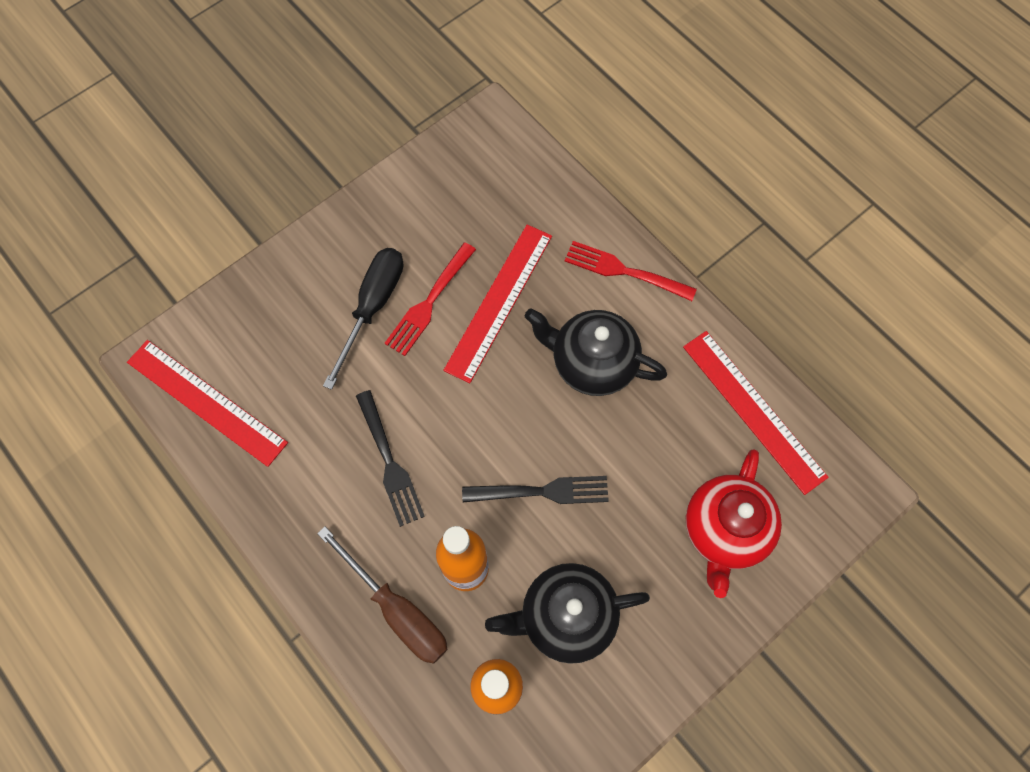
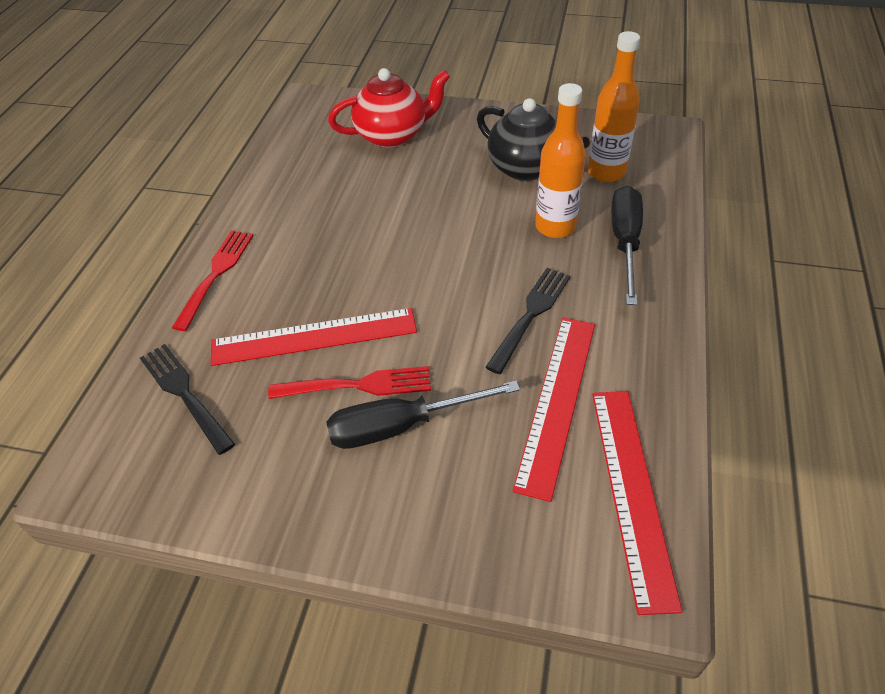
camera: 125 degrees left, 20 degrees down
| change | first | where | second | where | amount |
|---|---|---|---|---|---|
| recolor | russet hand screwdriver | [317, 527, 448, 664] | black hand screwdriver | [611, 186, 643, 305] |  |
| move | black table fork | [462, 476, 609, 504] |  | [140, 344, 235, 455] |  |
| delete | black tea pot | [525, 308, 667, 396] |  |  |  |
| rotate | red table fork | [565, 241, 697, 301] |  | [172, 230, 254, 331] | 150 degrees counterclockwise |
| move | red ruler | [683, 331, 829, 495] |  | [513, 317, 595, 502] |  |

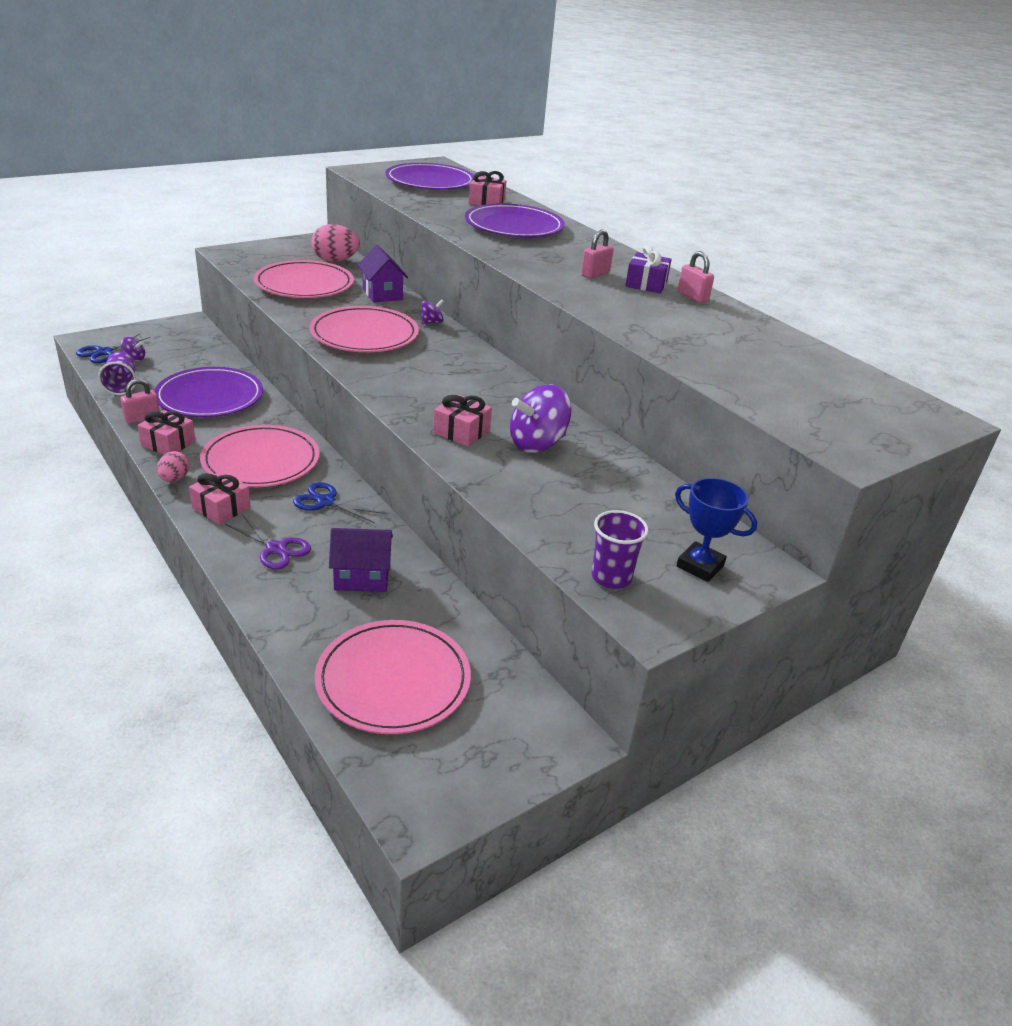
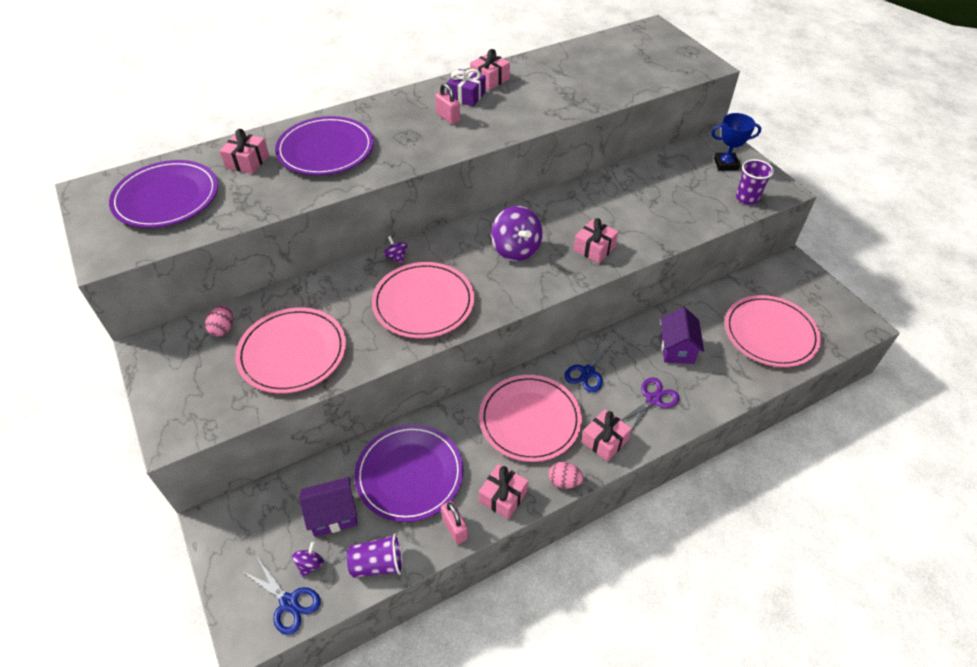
camera: 80 degrees left, 15 degrees up
| change | first | where | second | where | amount |
|---|---|---|---|---|---|
| resize | rose-pink egg | [311, 224, 360, 262] |  | [205, 305, 233, 336] | x0.61 |
| move | violet house | [358, 245, 408, 302] |  | [299, 477, 358, 537] |  |
| move | violet whirligig | [510, 384, 571, 453] |  | [491, 206, 542, 261] |  |
| rotate | blue prize cup | [675, 478, 757, 582] |  | [711, 113, 761, 171] | 45 degrees clockwise |
| replace | rose-pink small lock | [678, 251, 714, 303] | rose-pink wrapped gift | [470, 49, 510, 90] |  |

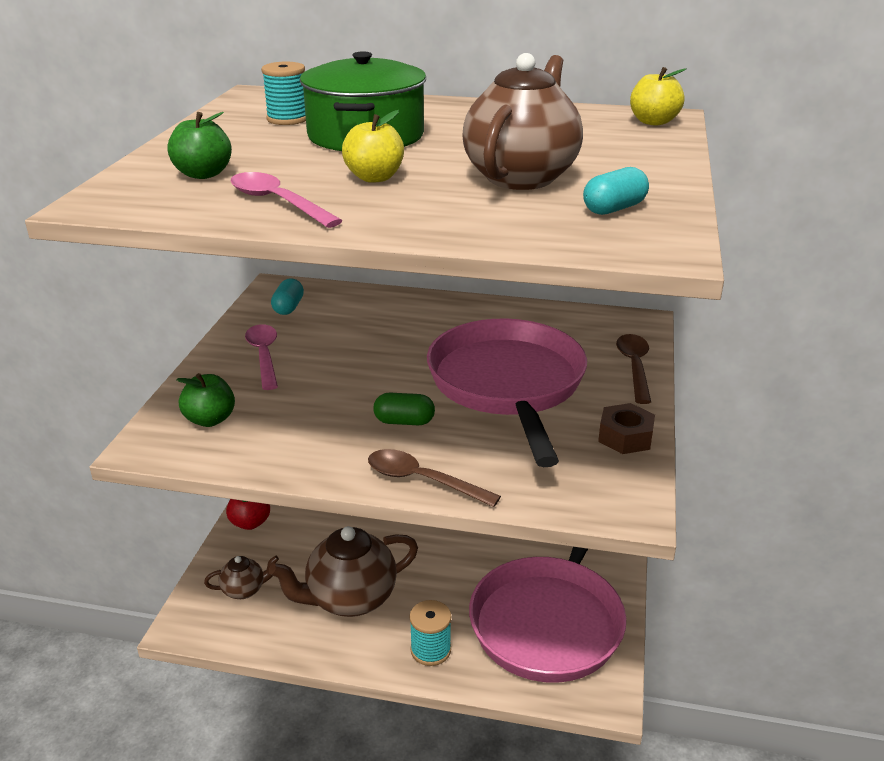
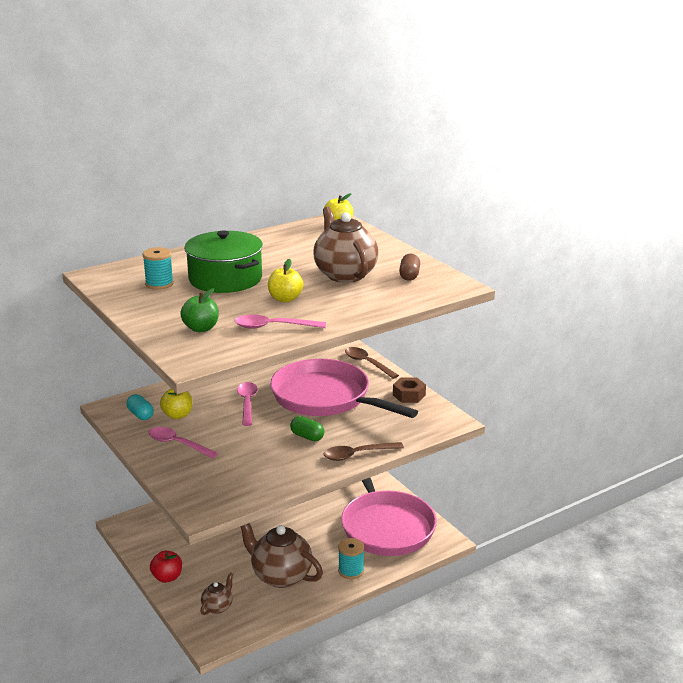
camera: 45 degrees left, 5 degrees down
| change | first | where | second | where | amount |
|---|---|---|---|---|---|
| delete | green apple | [176, 373, 235, 427] |  |  |  |
| rotate | russet tea pot | [269, 526, 418, 617] |  | [240, 523, 323, 588] | 105 degrees clockwise |
| rotate | green pill | [374, 393, 435, 425] |  | [290, 416, 324, 441] | 75 degrees clockwise |
| recolor | aqua pill | [583, 167, 649, 215] | russet pill | [399, 254, 420, 281] |  |
| insert |  |  | yellow apple | [160, 389, 192, 419] |  |
| insert |  |  | rose-pink tablespoon | [237, 382, 258, 426] |  |

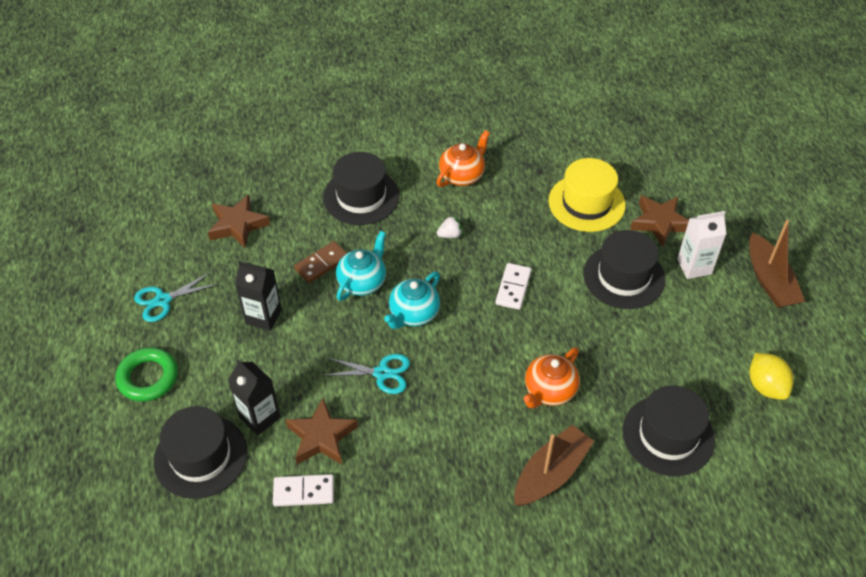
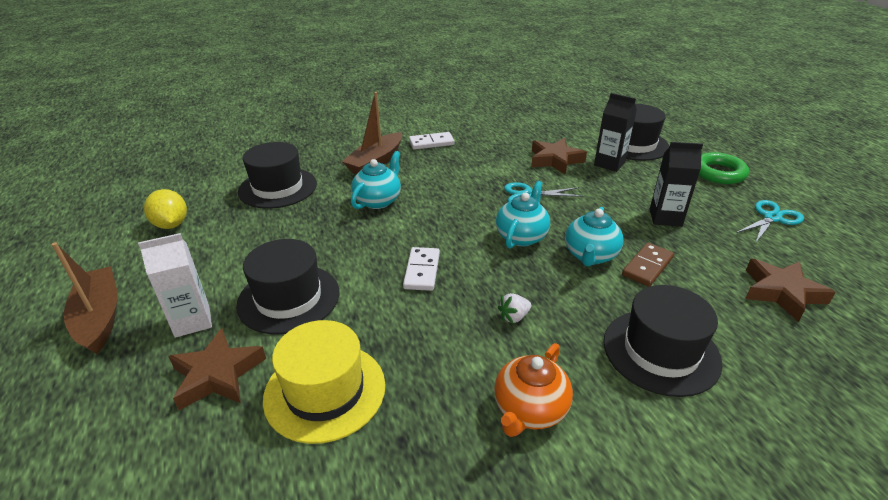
camera: 170 degrees right, 15 degrees down
| change | first | where | second | where | amount |
|---|---|---|---|---|---|
| move | white domino piece | [273, 474, 334, 506] |  | [409, 132, 455, 150] |  |
| recolor | orange-coloured tea pot | [524, 347, 580, 408] | aqua tea pot | [351, 151, 401, 209] |  |

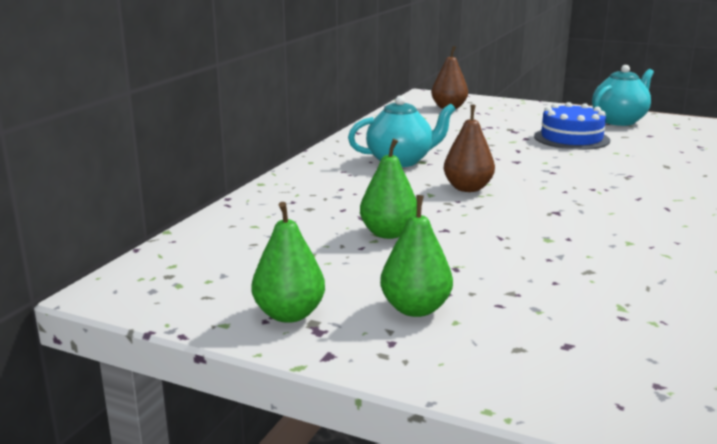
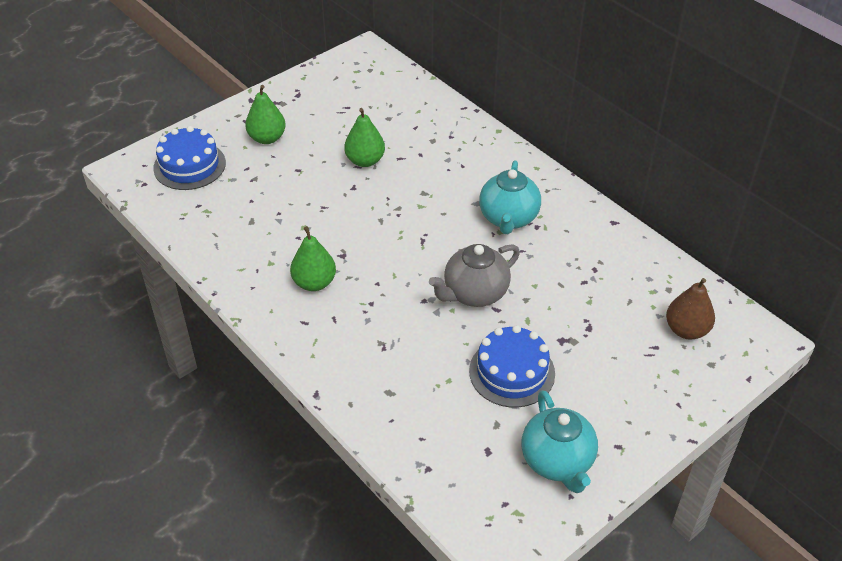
camera: 115 degrees right, 25 degrees up
| change | first | where | second | where | amount |
|---|---|---|---|---|---|
| move | green pear fruit | [252, 202, 325, 323] |  | [290, 226, 336, 291] |  |
| delete | russet pear fruit | [444, 105, 495, 192] |  |  |  |
| insert |  |  | blue gateau | [153, 126, 226, 190] |  |
| insert |  |  | grey tea pot | [429, 244, 520, 307] |  |

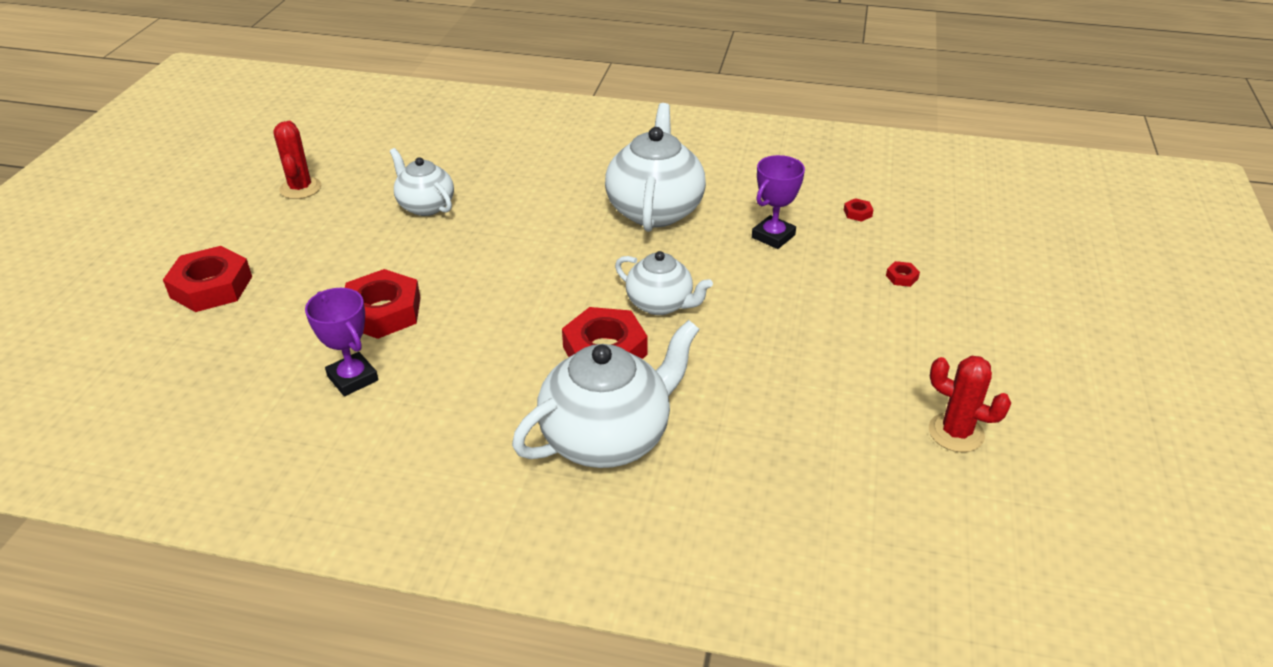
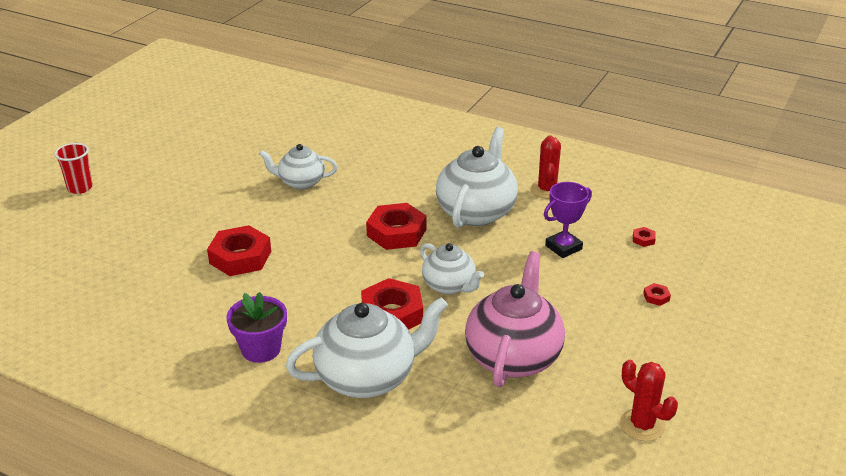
camera: 15 degrees right, 5 degrees down
| change | first | where | second | where | amount |
|---|---|---|---|---|---|
| move | red hexagon nut | [163, 246, 252, 312] |  | [366, 203, 427, 250] |  |
| move | red saguaro cactus | [274, 121, 321, 199] |  | [531, 135, 561, 199] |  |
| delete | violet prize cup | [305, 288, 378, 396] |  |  |  |
| rotate | white tea pot | [390, 148, 454, 216] |  | [259, 144, 338, 190] | 60 degrees counterclockwise |
| insert |  |  | red tumbler | [54, 143, 93, 194] |  |
| insert |  |  | violet potted plant | [226, 292, 287, 363] |  |
| insert |  |  | rose-pink tea pot | [465, 251, 565, 387] |  |

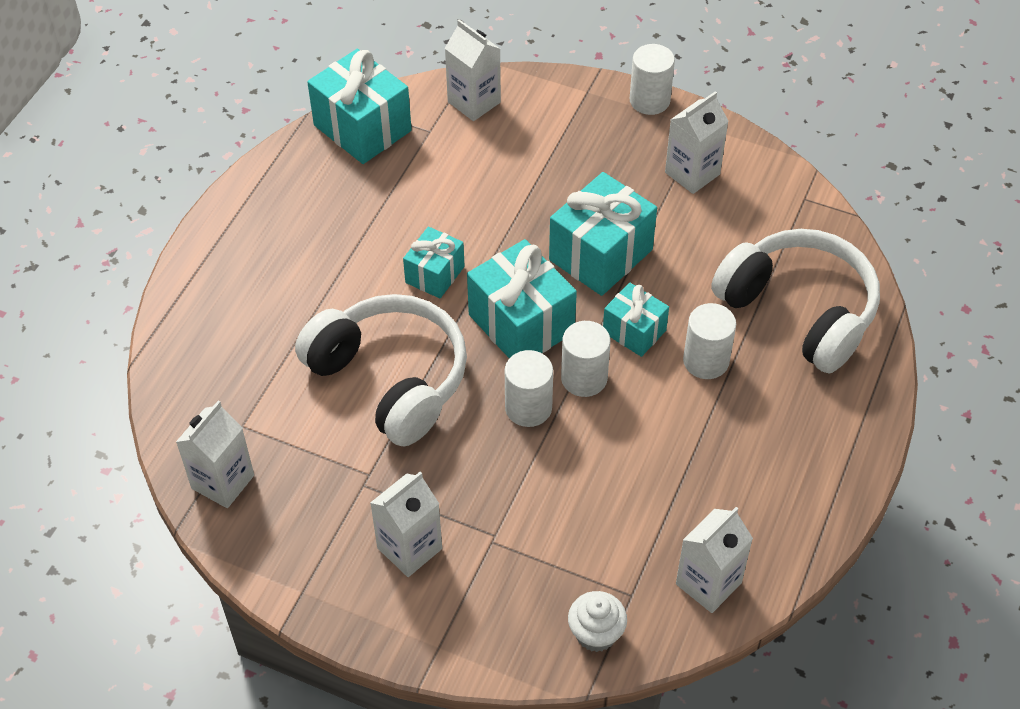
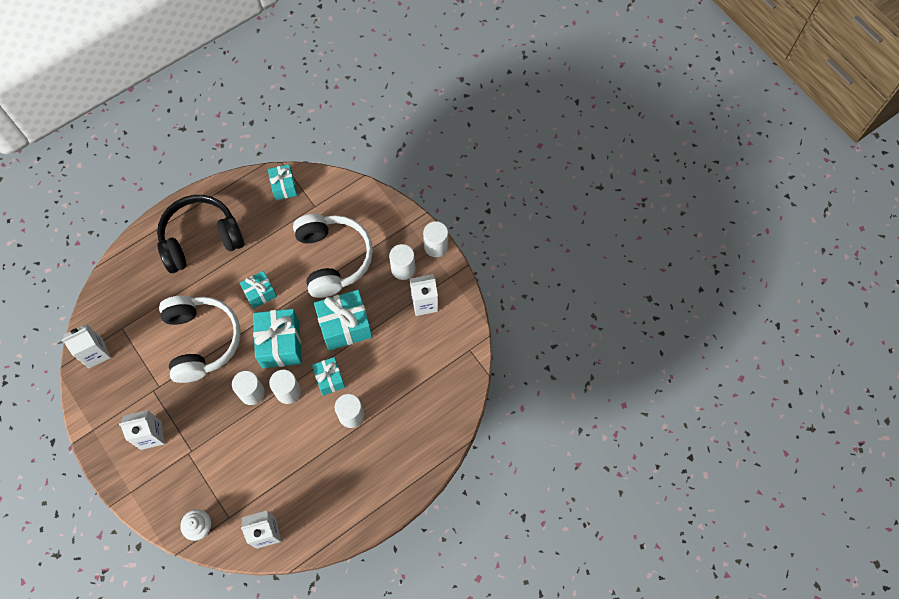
camera: 30 degrees right, 15 degrees up
| change | first | where | second | where | amount |
|---|---|---|---|---|---|
| resize | aqua wrapped gift | [307, 49, 412, 164] |  | [268, 164, 297, 200] | x0.59 |
| delete | white juice carton | [445, 19, 501, 121] |  |  |  |
| move | white headphones | [711, 229, 880, 374] |  | [293, 214, 373, 298] |  |
| insert |  |  | black headphones | [157, 195, 244, 273] |  |
| insert |  |  | white cylinder shape | [389, 244, 415, 280] |  |

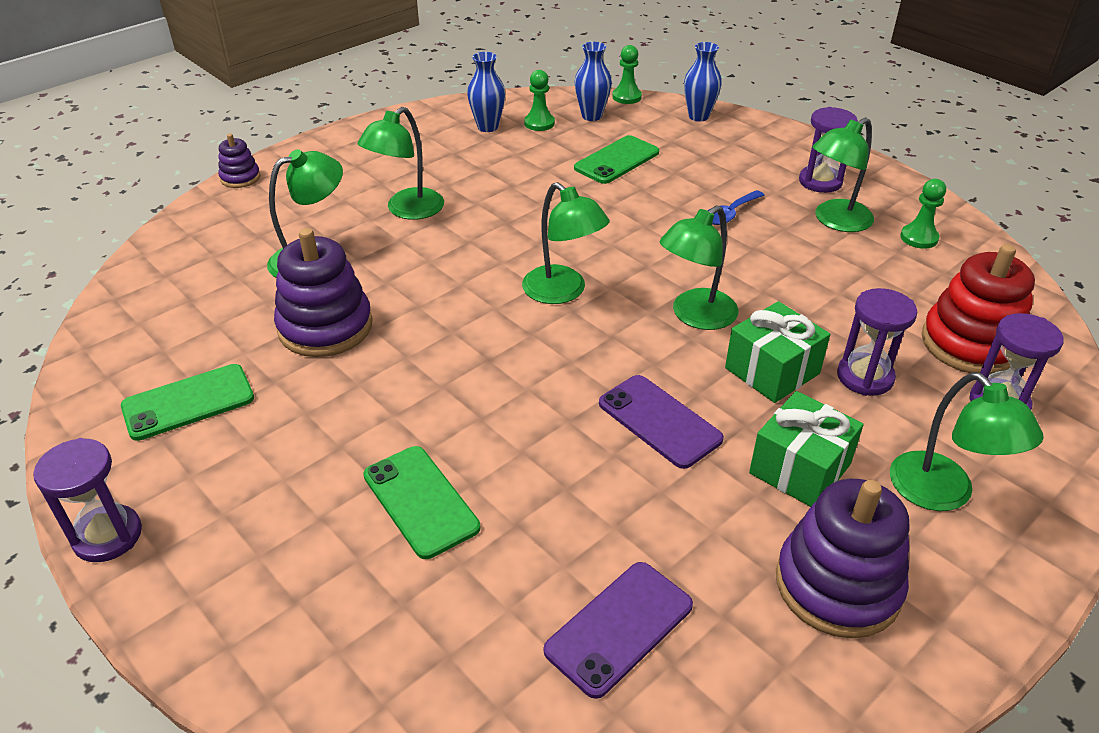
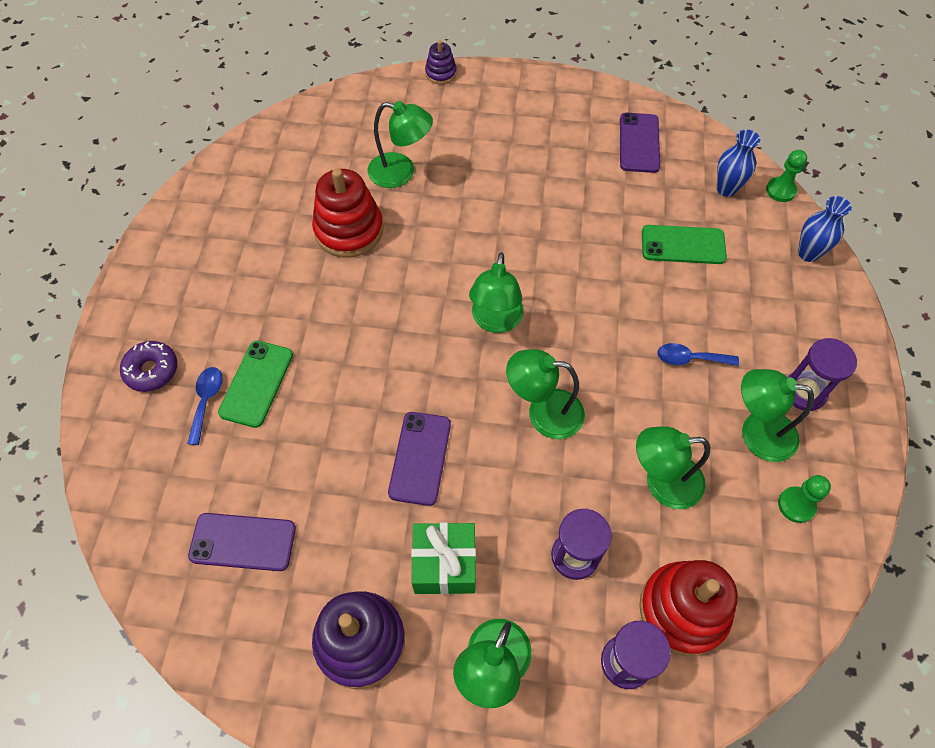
camera: 50 degrees right, 20 degrees up
| change | first | where | second | where | amount |
|---|---|---|---|---|---|
| delete | violet sand timer | [33, 438, 142, 562] |  |  |  |
| delete | green phone | [121, 364, 254, 441] |  |  |  |
| recolor | violet ring stacker | [274, 228, 372, 357] | red ring stacker | [312, 169, 383, 257] |  |
| move | green lamp | [358, 107, 444, 220] |  | [636, 426, 710, 509] |  |
| replace | blue tall vase | [467, 52, 505, 132] | violet phone | [620, 113, 660, 173] |  |
| delete | green game pawn | [524, 70, 555, 131] |  |  |  |
| delete | green wrapped gift | [725, 301, 830, 403] |  |  |  |
| insert |  |  | violet donut | [120, 341, 177, 392] |  |
| insert |  |  | blue tablespoon | [187, 367, 223, 445] |  |

